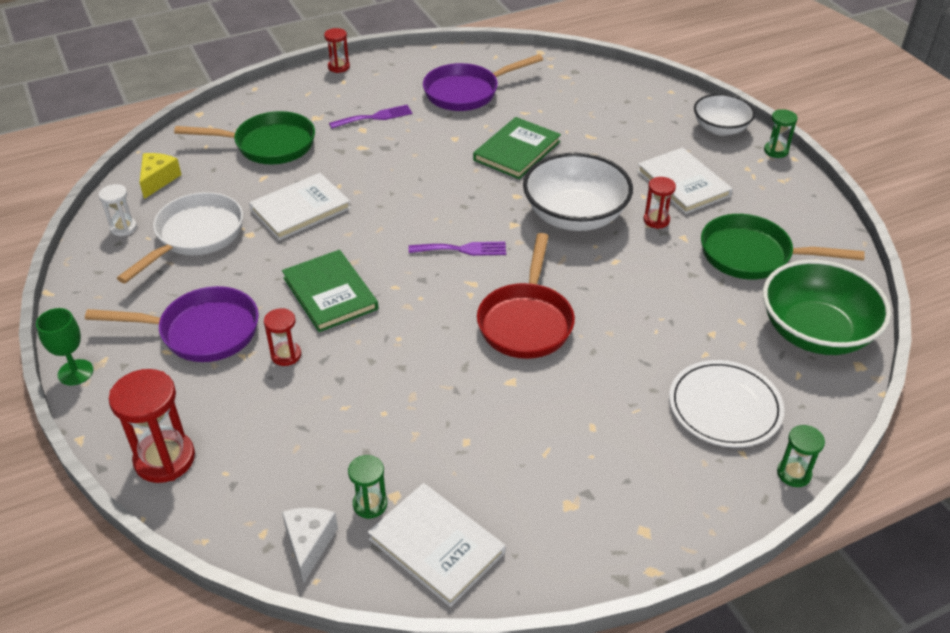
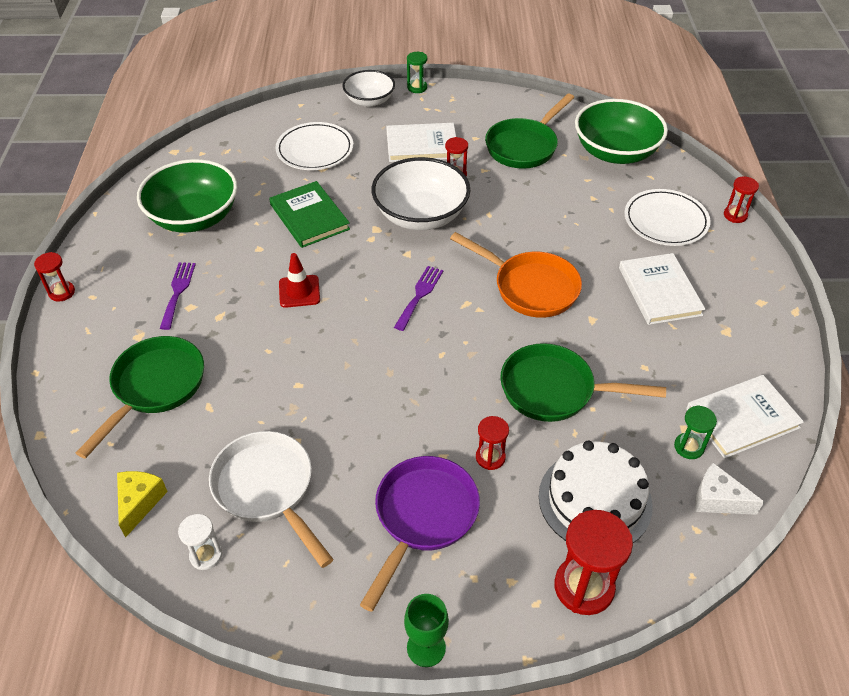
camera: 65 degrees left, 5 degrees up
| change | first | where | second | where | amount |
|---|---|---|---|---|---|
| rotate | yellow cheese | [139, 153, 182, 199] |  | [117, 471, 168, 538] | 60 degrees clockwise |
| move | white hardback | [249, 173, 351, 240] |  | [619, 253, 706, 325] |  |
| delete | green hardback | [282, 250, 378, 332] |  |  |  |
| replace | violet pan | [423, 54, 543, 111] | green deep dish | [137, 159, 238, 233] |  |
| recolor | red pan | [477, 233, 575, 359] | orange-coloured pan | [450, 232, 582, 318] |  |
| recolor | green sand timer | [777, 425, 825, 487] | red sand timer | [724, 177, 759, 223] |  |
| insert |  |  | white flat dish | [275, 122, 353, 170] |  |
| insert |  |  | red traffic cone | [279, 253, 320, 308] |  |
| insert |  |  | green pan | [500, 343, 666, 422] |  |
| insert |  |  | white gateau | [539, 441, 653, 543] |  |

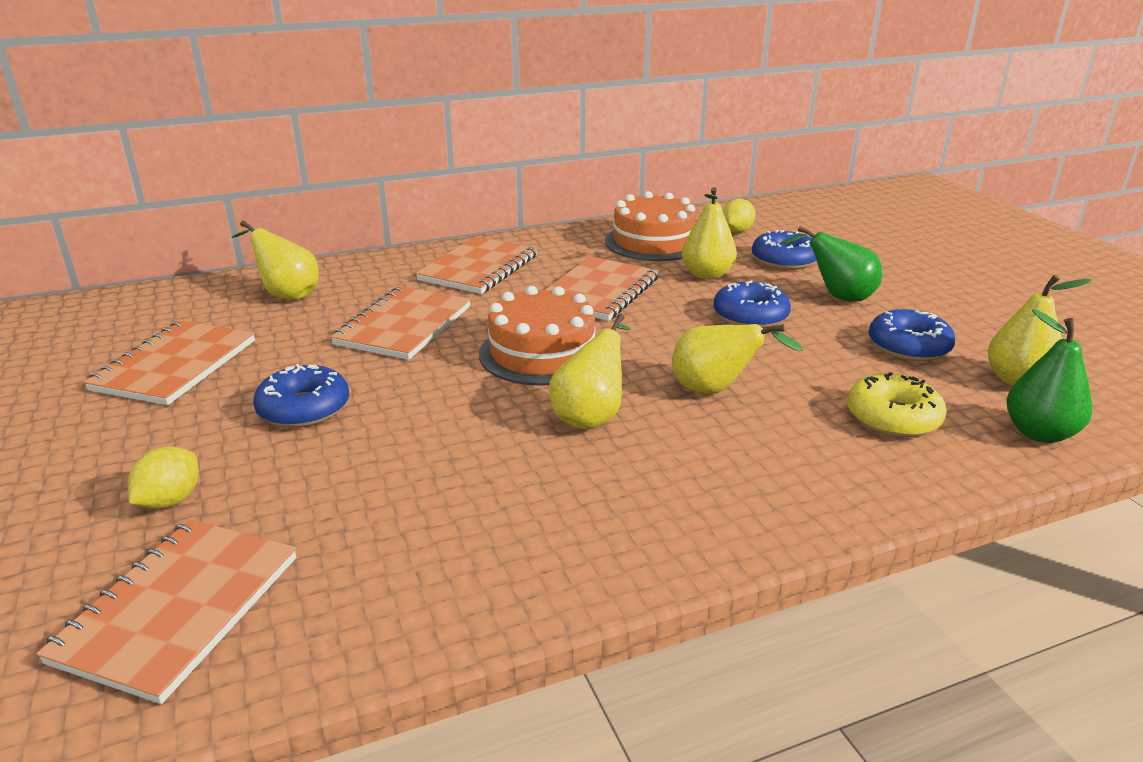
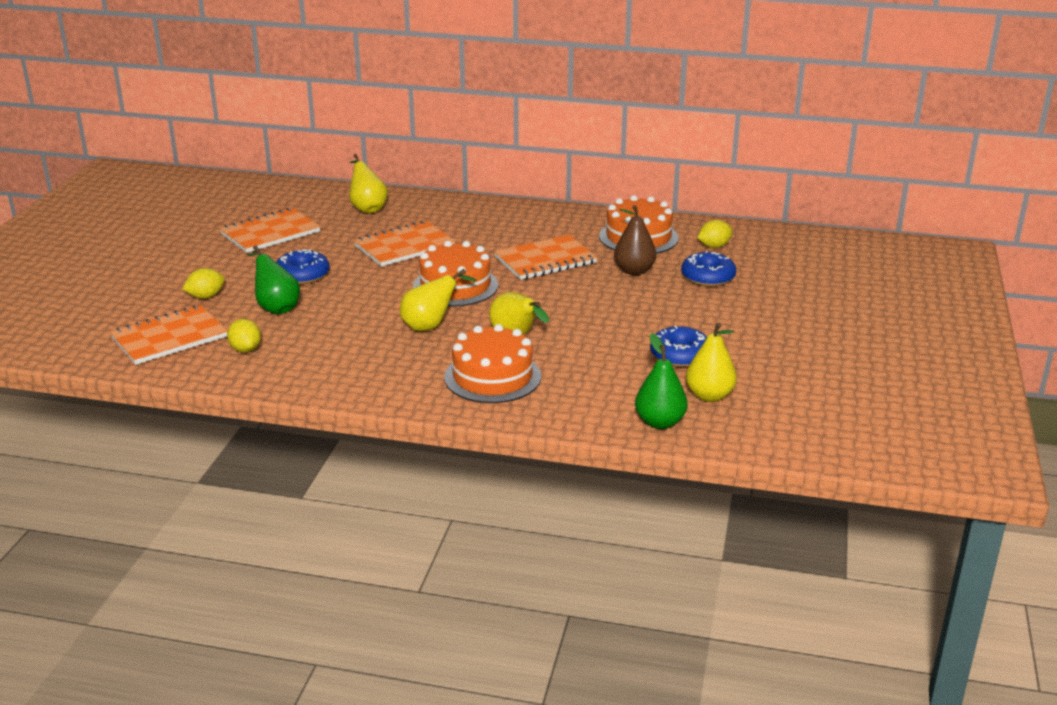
camera: 35 degrees right, 0 degrees up
| change | first | where | second | where | amount |
|---|---|---|---|---|---|
| delete | orange-coloured notepad | [415, 236, 537, 294] |  |  |  |
| recolor | yellow pear fruit | [682, 187, 737, 280] | russet pear fruit | [614, 205, 656, 275] |  |
| delete | blue donut | [713, 281, 791, 328] |  |  |  |
| move | green pear fruit | [779, 226, 882, 302] |  | [248, 245, 300, 314] |  |
| delete | yellow donut | [847, 372, 946, 438] |  |  |  |
| insert |  |  | yellow toy lemon | [227, 319, 261, 353] |  |
| insert |  |  | orange-coloured gateau | [444, 324, 541, 403] |  |

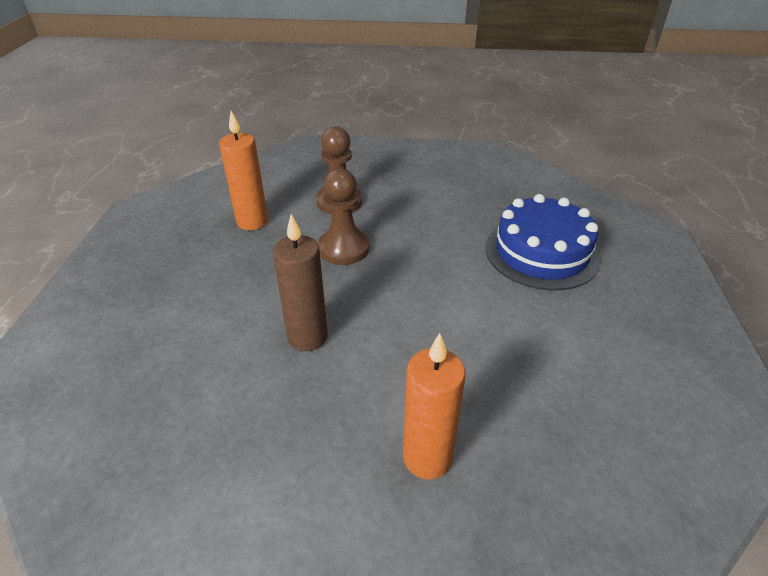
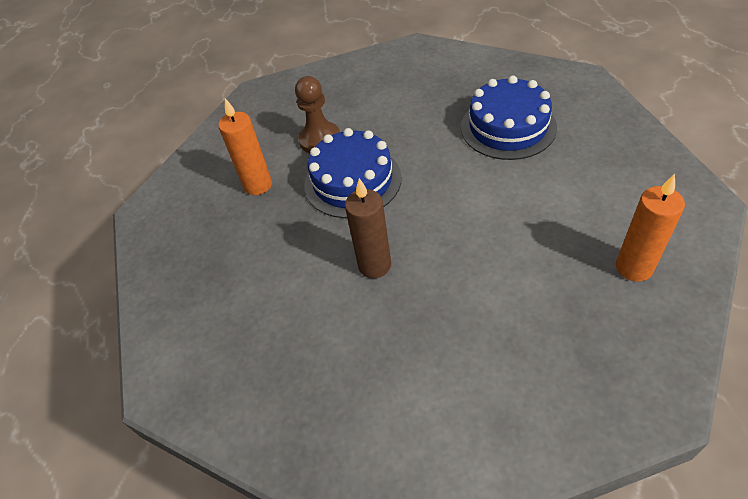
camera: 15 degrees left, 10 degrees up
| change | first | where | second | where | amount |
|---|---|---|---|---|---|
| replace | russet game pawn | [318, 168, 370, 265] | blue gateau | [304, 128, 402, 218] |  |
| move | orange-coloured candle | [403, 333, 465, 480] |  | [616, 174, 685, 282] |  |

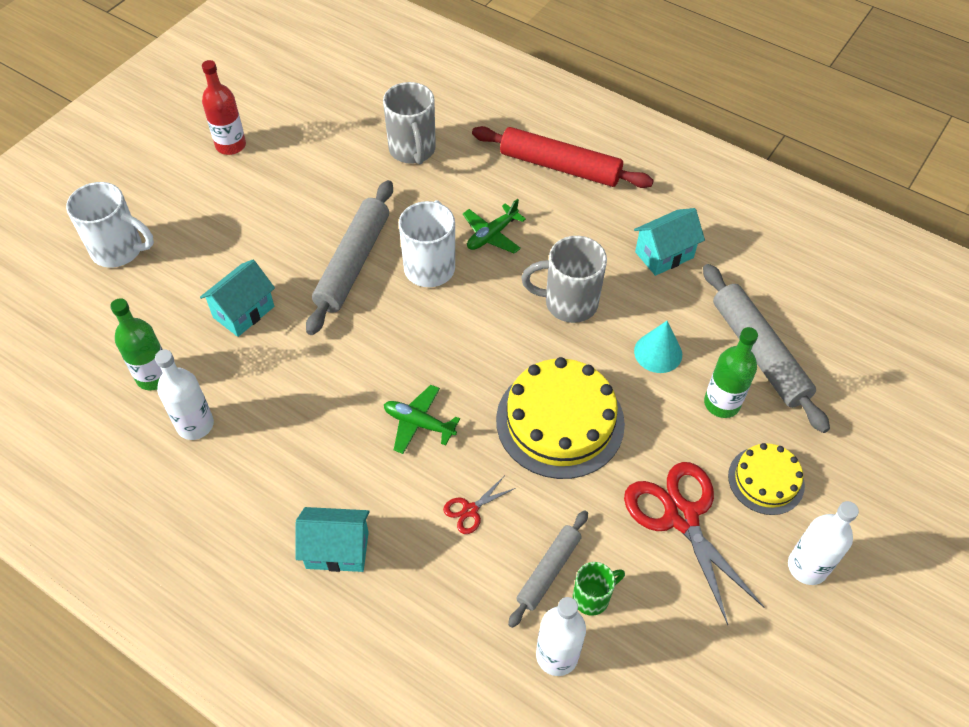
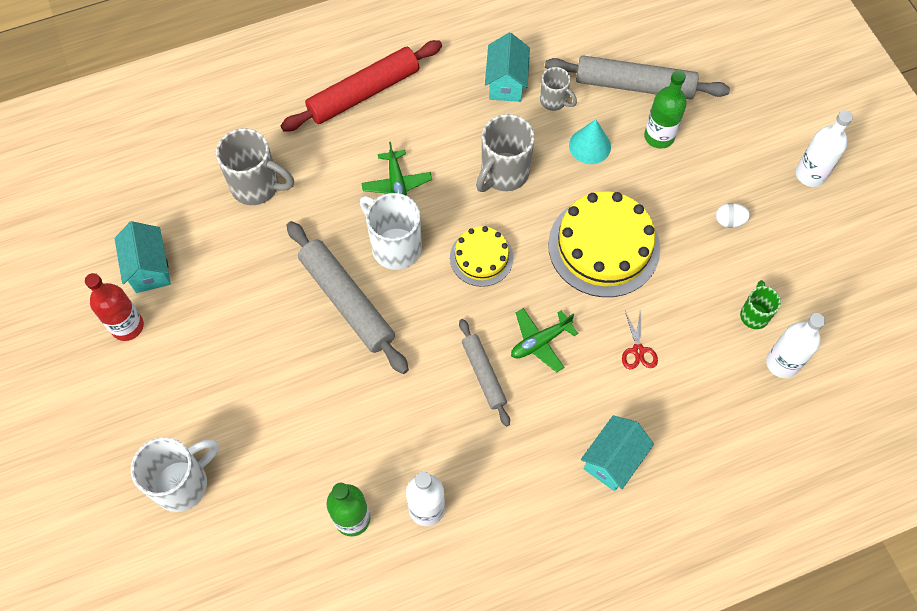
camera: 55 degrees left, 10 degrees up
| change | first | where | second | where | amount |
|---|---|---|---|---|---|
| move | aqua house | [200, 260, 275, 337] |  | [115, 221, 171, 293] |  |
| move | grey dough roller | [508, 510, 588, 628] |  | [459, 319, 510, 426] |  |
| replace | red shears | [624, 462, 765, 625] | white egg | [716, 203, 750, 228] |  |
| move | yellow gateau | [728, 443, 805, 515] |  | [450, 226, 514, 287] |  |
| insert |  |  | grey coffee mug | [540, 67, 577, 111] |  |

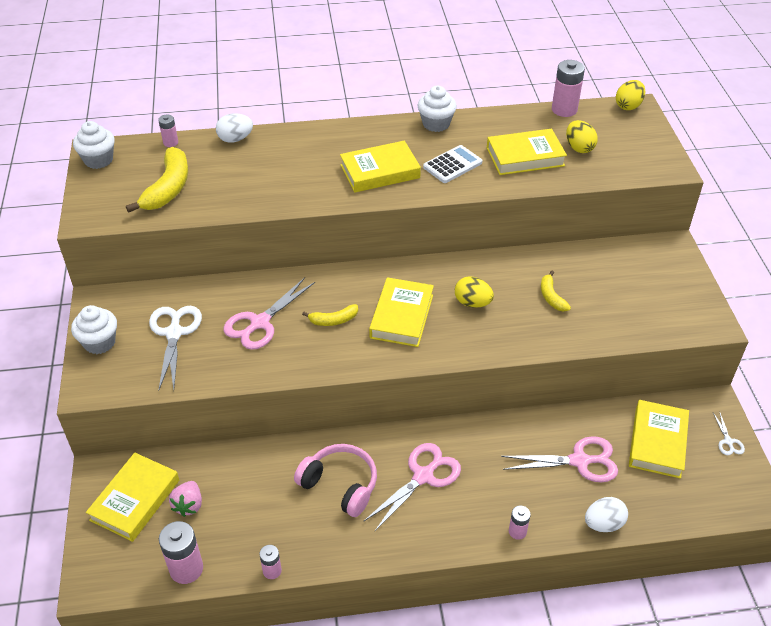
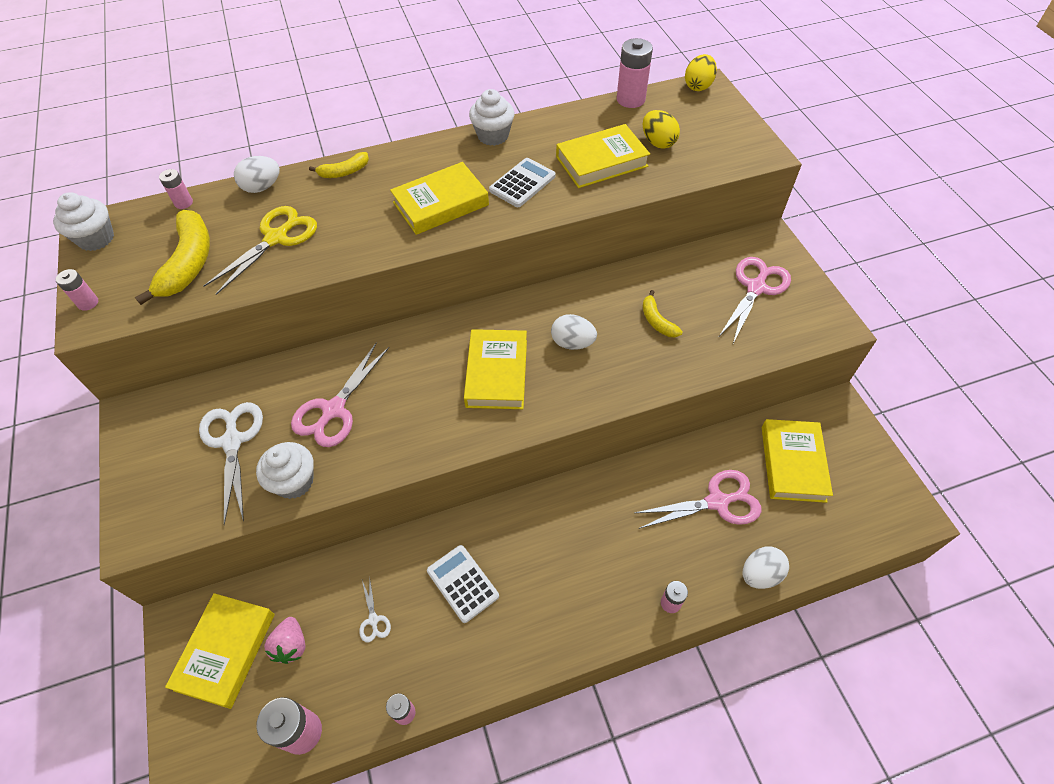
camera: 10 degrees left, 10 degrees up
| change | first | where | second | where | amount |
|---|---|---|---|---|---|
| move | white cupcake | [71, 305, 117, 354] |  | [256, 442, 314, 499] |  |
| replace | rose-pink headphones | [294, 444, 377, 517] | white pocket calculator | [427, 545, 499, 623] |  |
| move | yellow toy banana | [302, 304, 358, 326] |  | [309, 152, 369, 178] |  |
| move | rose-pink shears | [363, 443, 461, 531] |  | [719, 257, 791, 343] |  |
| recolor | yellow egg | [455, 276, 494, 308] | white egg | [551, 314, 597, 350] |  |
| move | white shears | [713, 411, 745, 455] |  | [359, 578, 391, 643] |  |
| insert |  |  | rose-pink power cell | [56, 269, 98, 311] |  |
| insert |  |  | yellow shears | [203, 206, 317, 295] |  |

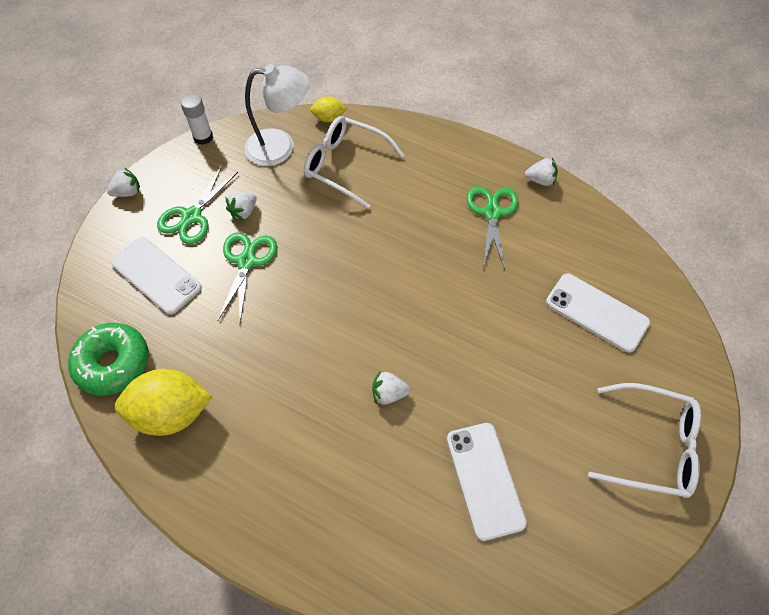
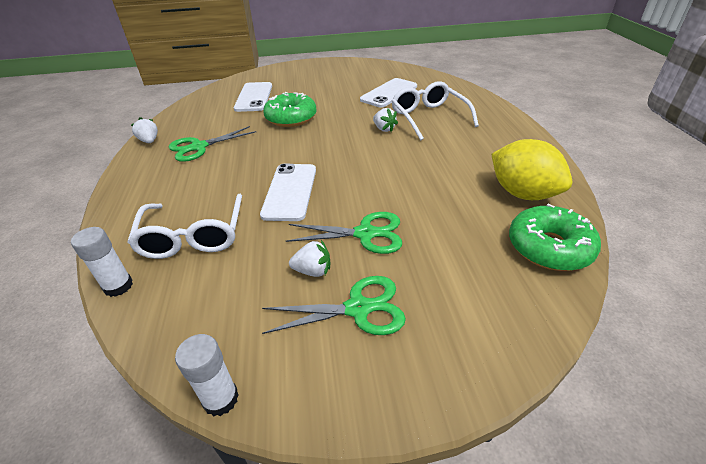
camera: 125 degrees left, 20 degrees down
| change | first | where | second | where | amount |
|---|---|---|---|---|---|
| delete | white strawberry | [107, 168, 140, 197] |  |  |  |
| move | white phone | [111, 237, 202, 314] |  | [260, 164, 316, 221] |  |
| rotate | green shears | [218, 232, 277, 322] |  | [286, 212, 402, 254] | 150 degrees counterclockwise |
| delete | white lamp | [244, 64, 309, 166] |  |  |  |
| replace | yellow toy lemon | [310, 96, 346, 122] | white stick of glue | [71, 227, 133, 297] |  |
| move | white glasses | [588, 383, 701, 498] |  | [392, 81, 479, 141] |  |
| insert |  |  | green donut | [263, 92, 317, 127] |  |

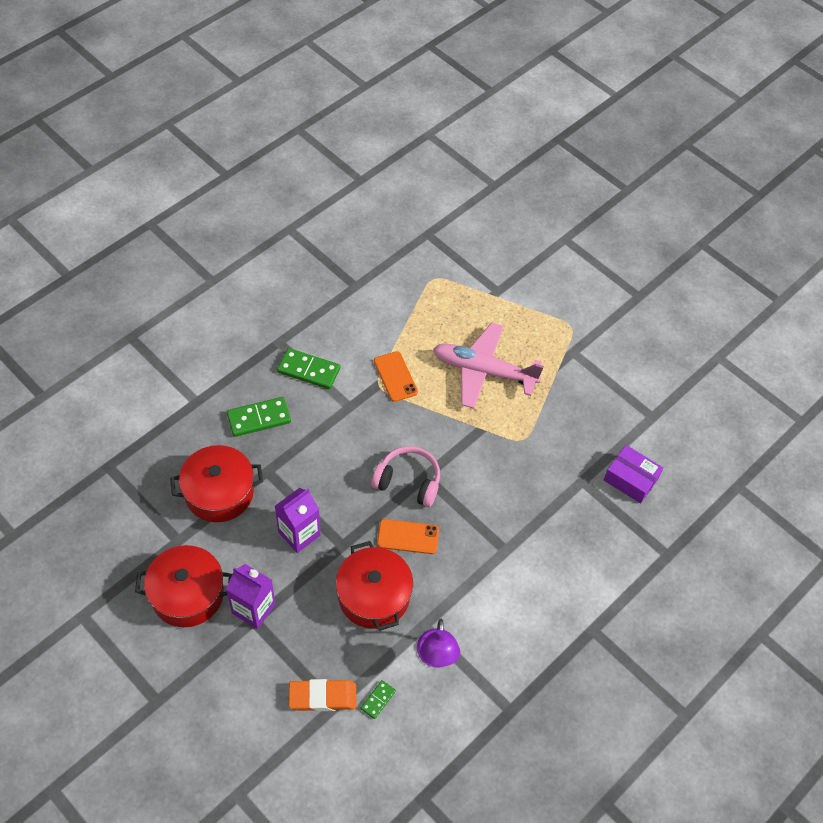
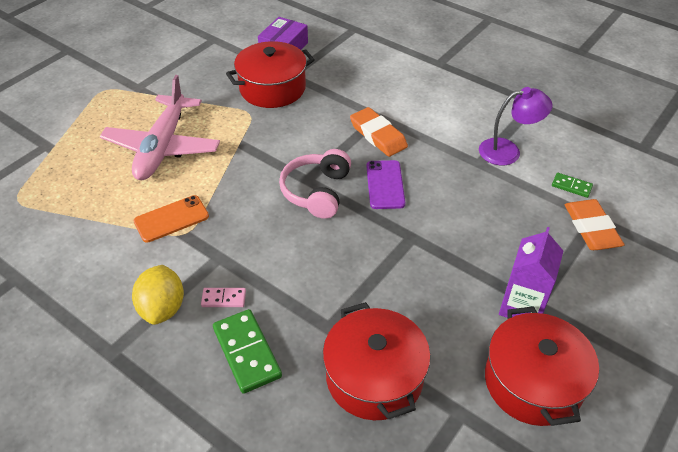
camera: 95 degrees left, 10 degrees down
| change | first | where | second | where | amount |
|---|---|---|---|---|---|
| delete | violet juice carton | [275, 488, 321, 553] |  |  |  |
| replace | green domino piece | [277, 348, 340, 389] | yellow toy lemon | [132, 265, 184, 325] |  |
| move | red stockpot | [336, 541, 413, 631] |  | [226, 41, 315, 108] |  |
| recolor | orange-coloured phone | [377, 519, 439, 554] | violet phone | [366, 160, 406, 209] |  |
| insert |  |  | rose-pink domino piece | [201, 288, 246, 307] |  |
| insert |  |  | orange-coloured pencil eraser | [350, 107, 408, 157] |  |

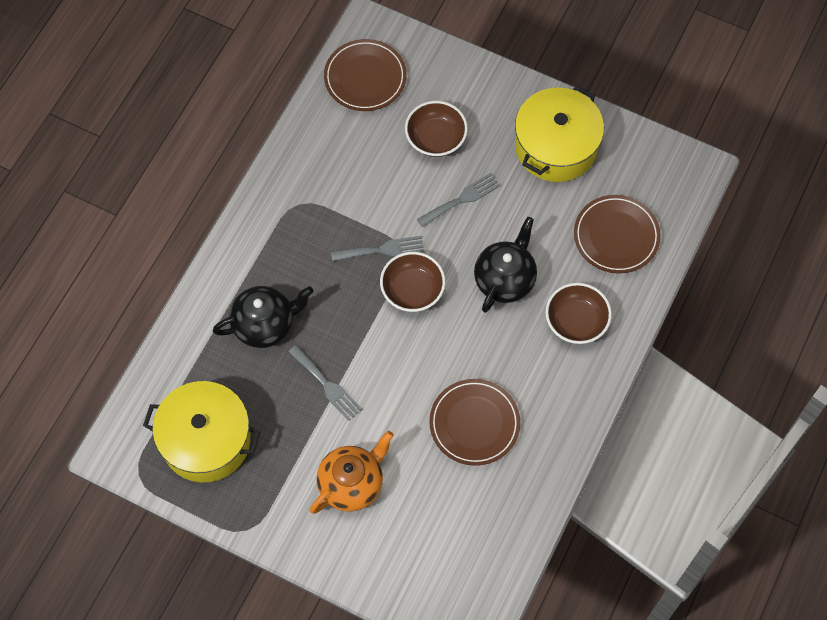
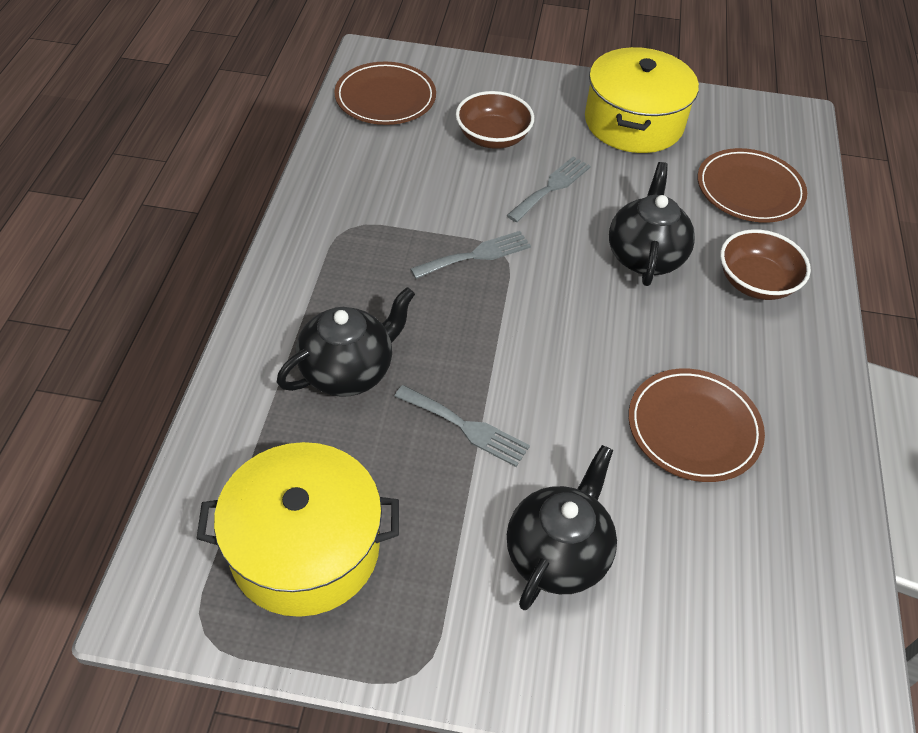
camera: 20 degrees left, 15 degrees down
| change | first | where | second | where | amount |
|---|---|---|---|---|---|
| recolor | orange-coloured tea pot | [310, 431, 394, 514] | black tea pot | [507, 445, 617, 610] |  |
| delete | russet deep dish | [380, 252, 445, 312] |  |  |  |

